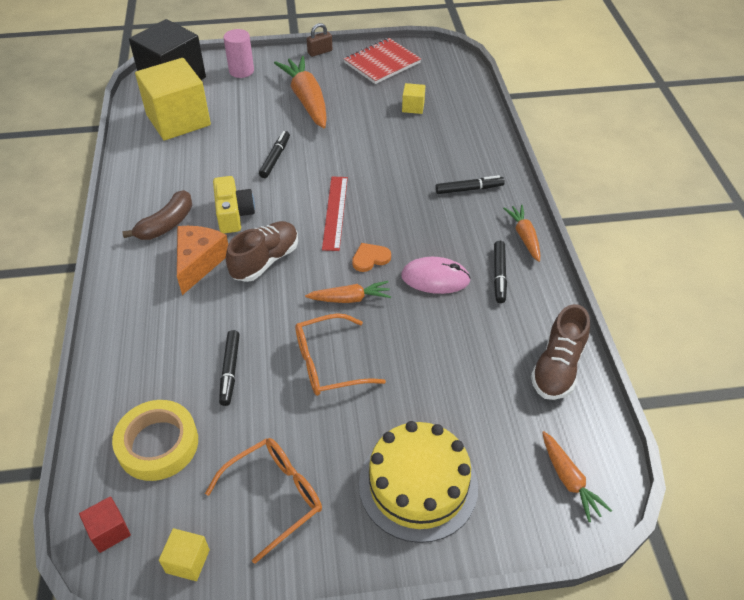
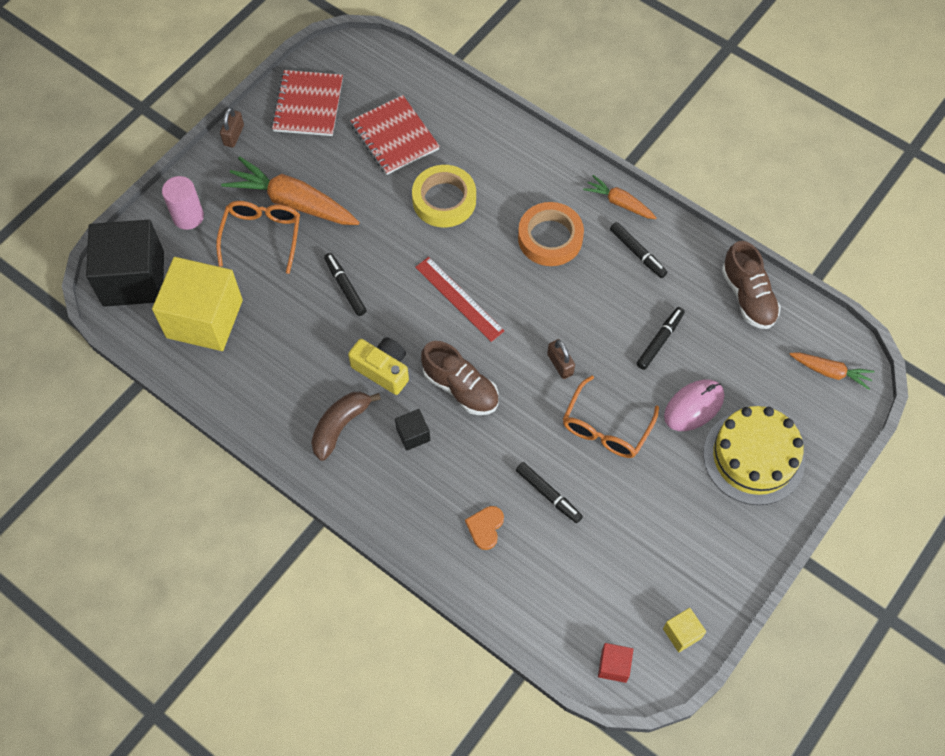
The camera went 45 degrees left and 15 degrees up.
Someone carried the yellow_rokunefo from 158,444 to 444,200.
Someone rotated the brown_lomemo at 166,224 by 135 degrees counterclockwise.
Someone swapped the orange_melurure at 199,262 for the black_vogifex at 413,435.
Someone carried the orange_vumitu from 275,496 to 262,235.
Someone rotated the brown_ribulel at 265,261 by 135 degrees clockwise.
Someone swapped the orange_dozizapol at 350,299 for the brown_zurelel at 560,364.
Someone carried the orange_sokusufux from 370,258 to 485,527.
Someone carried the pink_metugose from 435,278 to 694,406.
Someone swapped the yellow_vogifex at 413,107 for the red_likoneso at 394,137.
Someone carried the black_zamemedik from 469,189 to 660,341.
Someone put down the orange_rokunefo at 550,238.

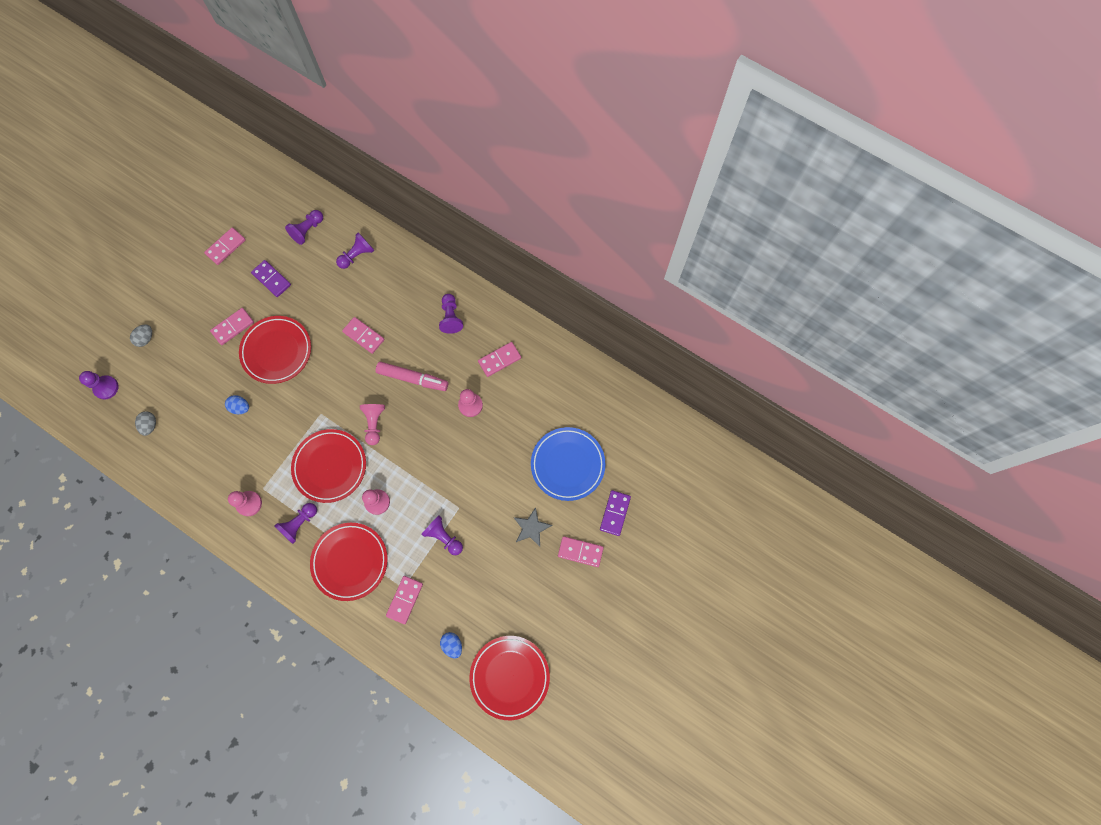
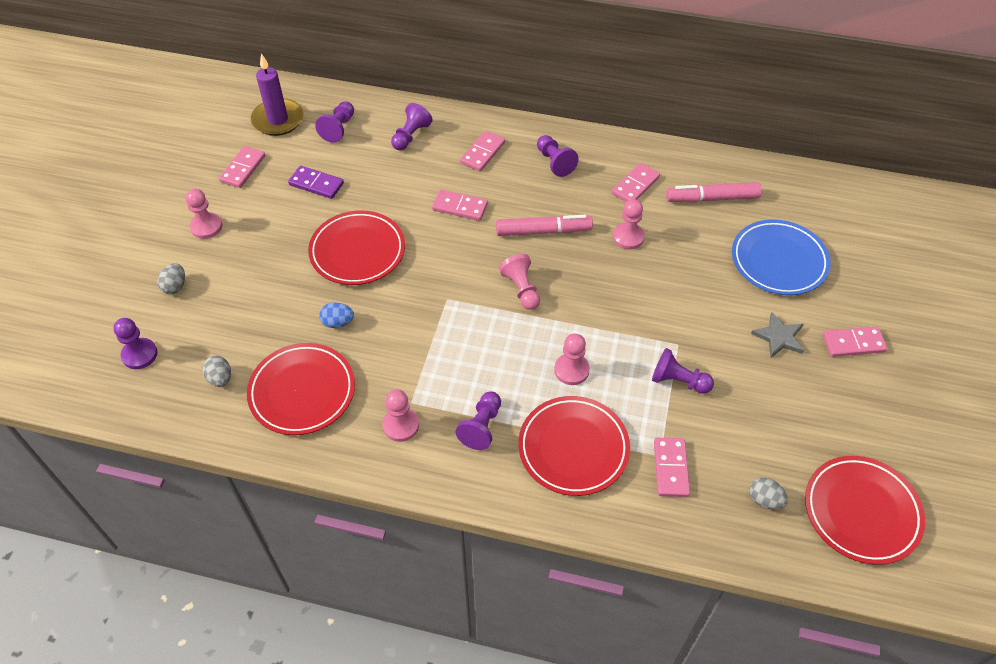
The camera went 20 degrees left and 20 degrees down.
Someone carried the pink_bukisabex from 233,327 to 482,153.
Someone carried the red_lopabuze from 330,466 to 302,392.
Someone repainted the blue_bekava at 452,644, which became the grey_bekava at 764,500.
Someone took away the purple_bukisabex at 615,513.
Someone put down the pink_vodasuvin at 206,227.
Someone put down the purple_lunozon at 278,120.
Someone put down the pink_zamemedik at 712,198.

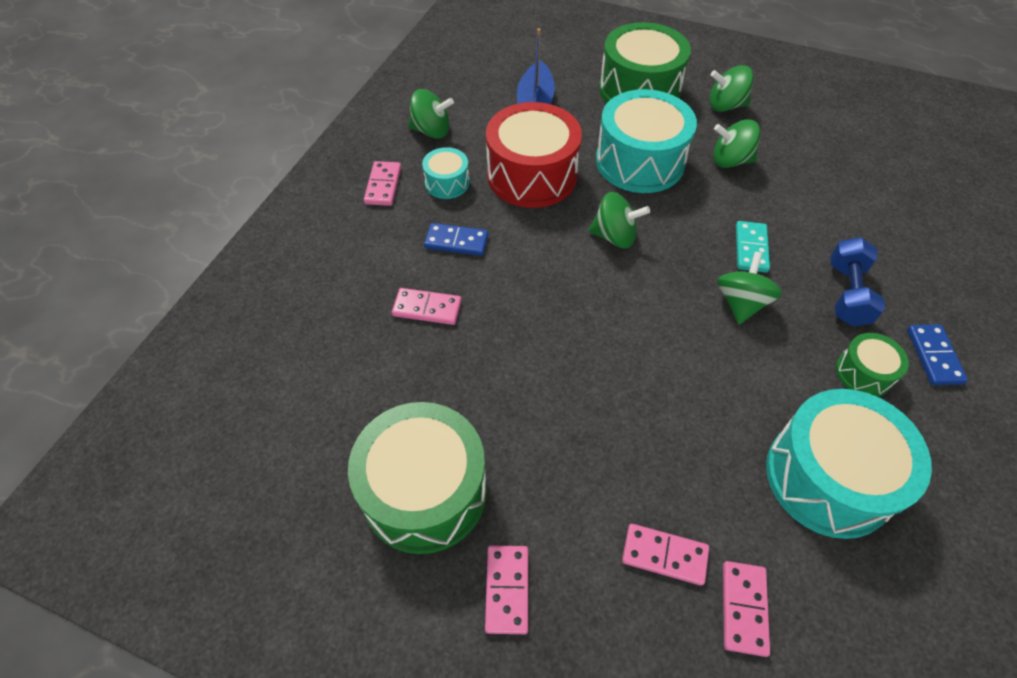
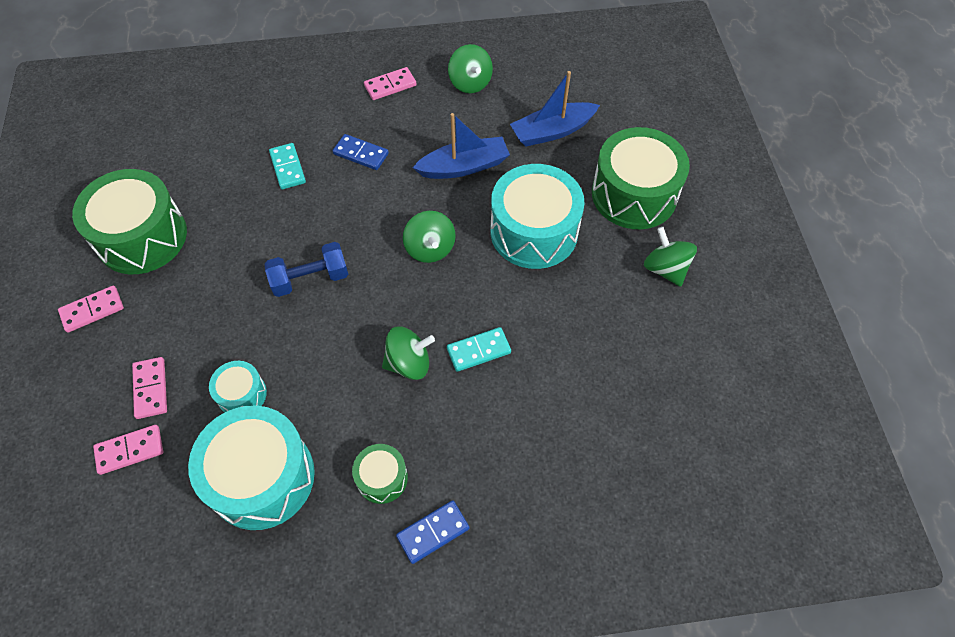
The camera went 60 degrees right and 5 degrees up.
Someone repainted the pink_bukisabex at 427,308, which became the turquoise_bukisabex at 287,168.
Someone carried the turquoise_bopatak from 447,183 to 242,394.
Someone rotated the blue_bukisabex at 456,242 by 45 degrees counterclockwise.
Someone swapped the red_bopatak at 532,175 for the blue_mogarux at 464,166.
Someone took away the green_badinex at 730,160.
Someone carried the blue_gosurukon from 847,294 to 310,279.

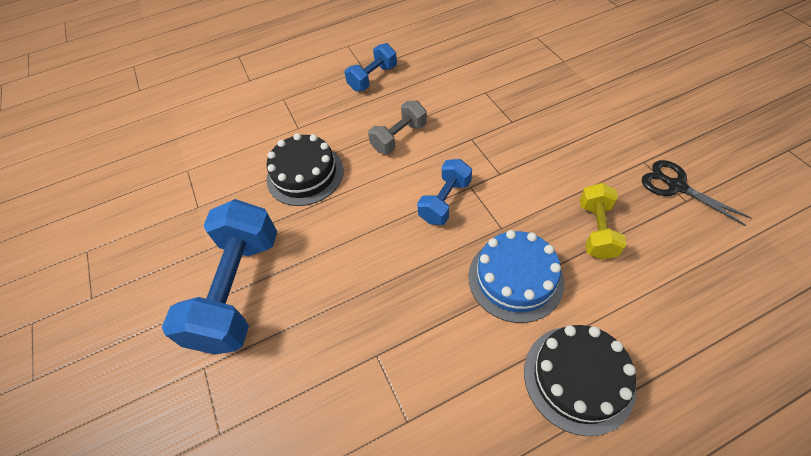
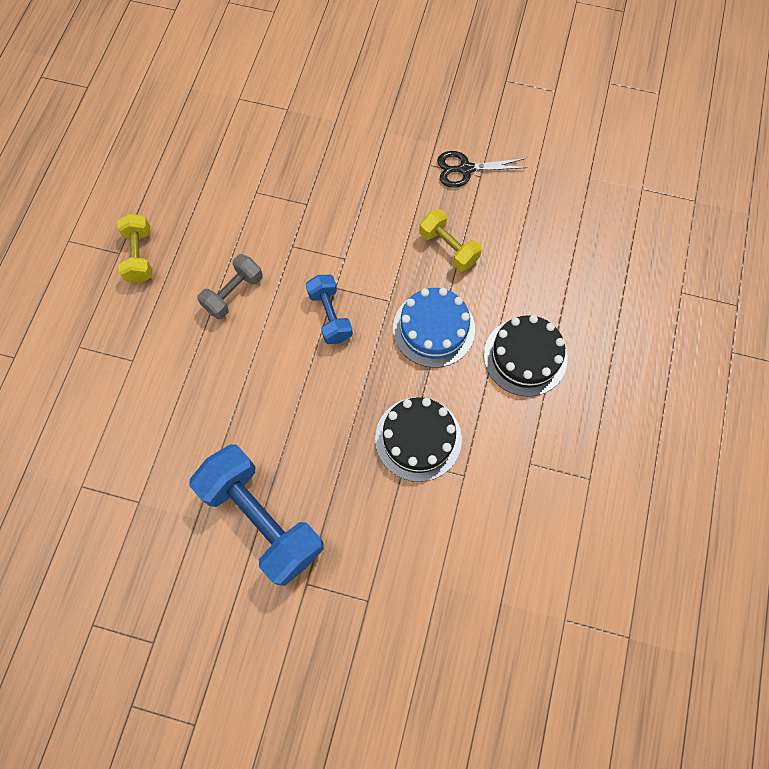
The camera went 55 degrees left and 15 degrees up.
Someone carried the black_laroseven from 305,174 to 418,439.
Someone repainted the blue_gosurukon at 373,78, which became the yellow_gosurukon at 139,256.
Someone rotated the grey_gosurukon at 399,137 by 45 degrees clockwise.

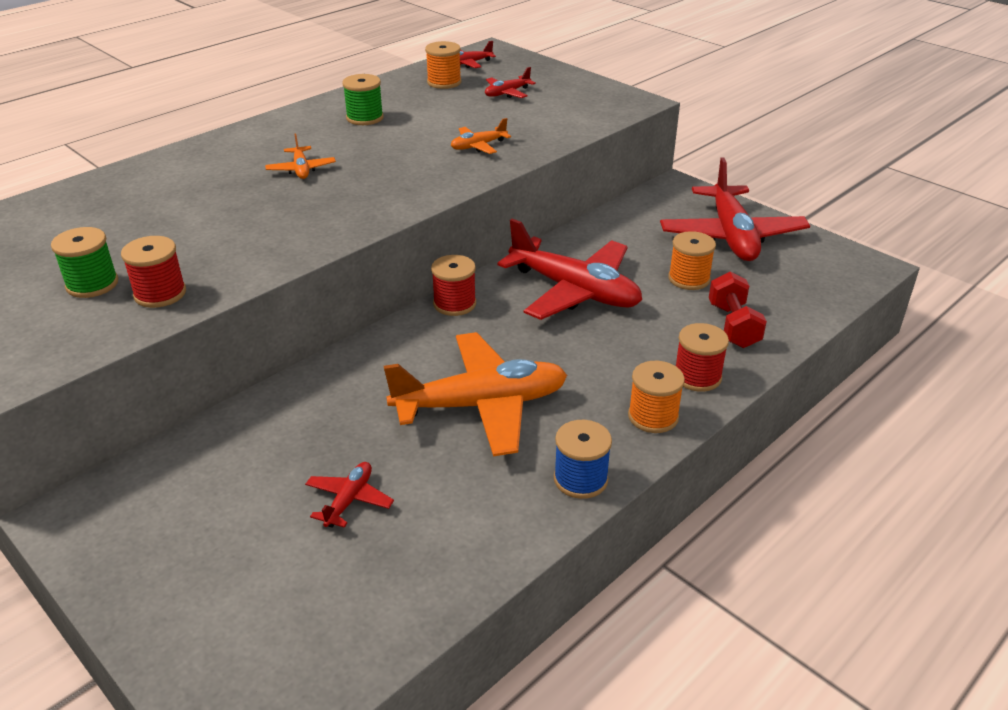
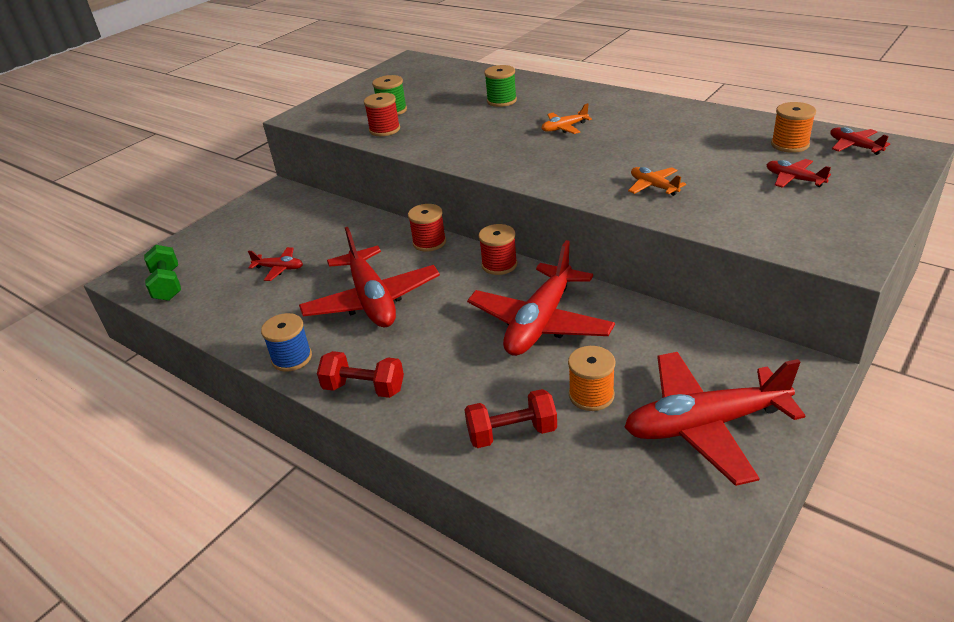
The camera went 85 degrees right and 0 degrees up.
Someone carried the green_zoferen from 365,118 to 501,101.
Someone repainted the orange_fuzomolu at 481,405, which became the red_fuzomolu at 372,300.
Someone swapped the orange_zoferen at 653,416 for the red_gosurukon at 364,388.
Someone carried the red_zoferen from 697,377 to 429,242.
Someone put down the green_gosurukon at 167,285.

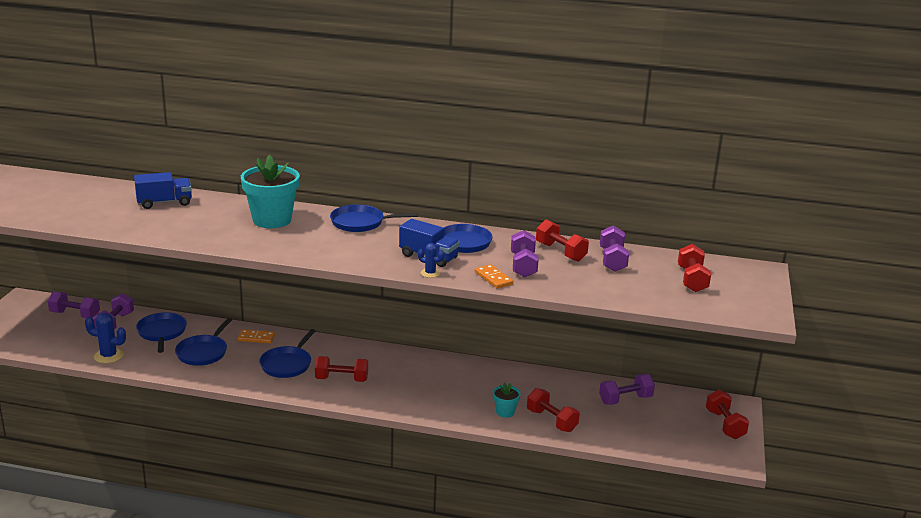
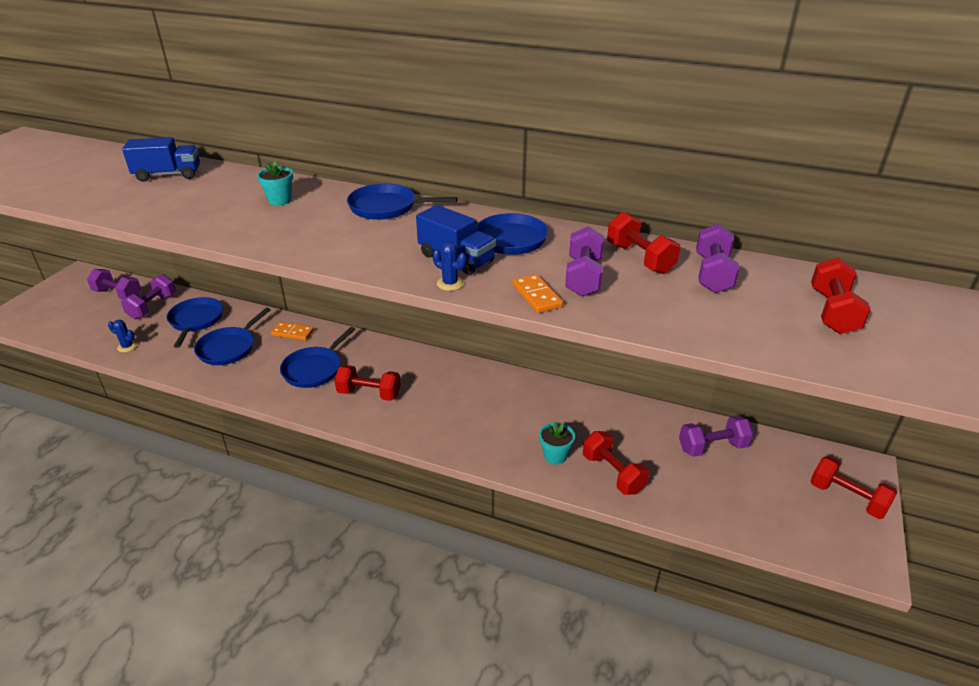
The camera went 10 degrees right and 10 degrees up.
Someone scaled the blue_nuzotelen at 108,356 by 0.60.
Someone scaled the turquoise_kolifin at 272,220 by 0.48.
Someone rotated the red_gosurukon at 725,424 by 45 degrees counterclockwise.

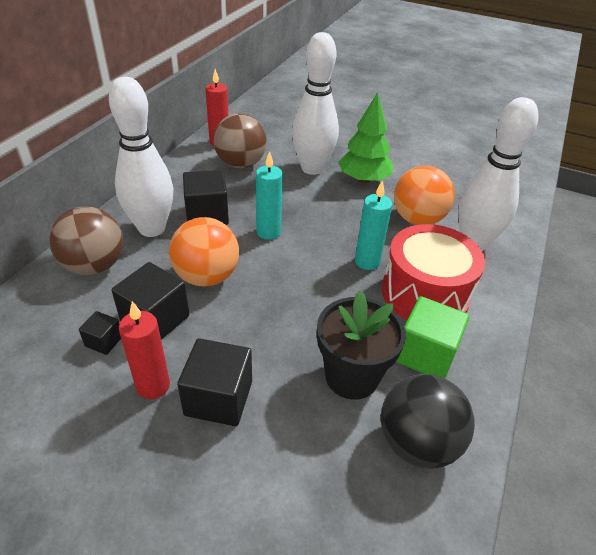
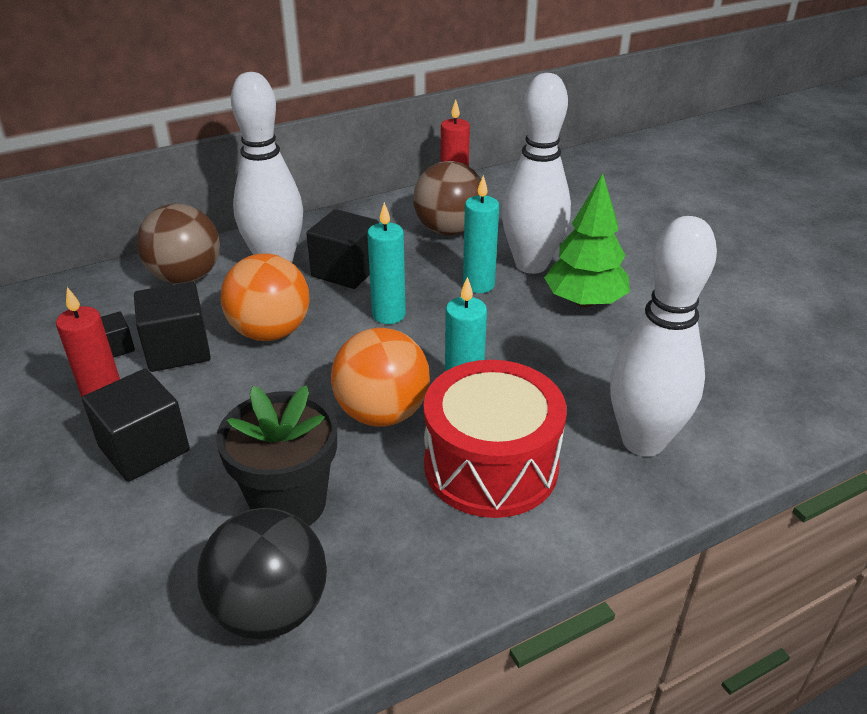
The camera went 40 degrees right and 5 degrees down.
Someone carried the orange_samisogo from 417,219 to 382,413.
Someone took away the green_vogifex at 425,354.
Someone put down the turquoise_lunozon at 478,285.

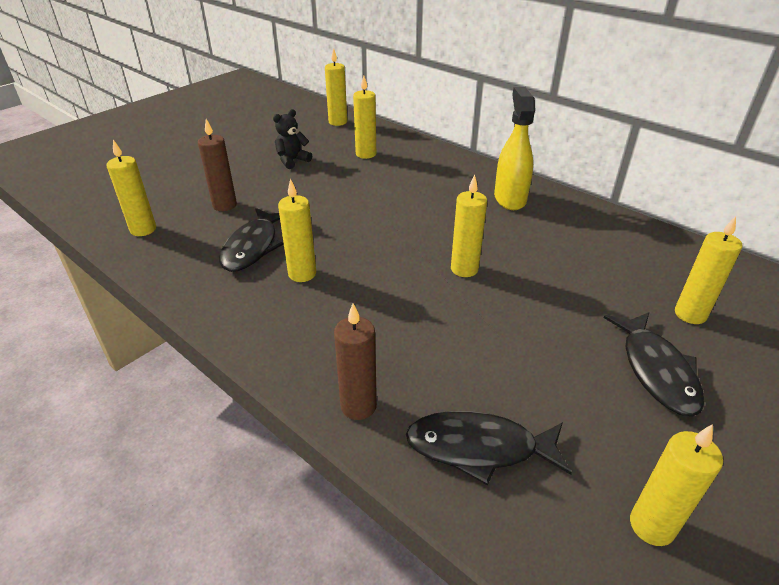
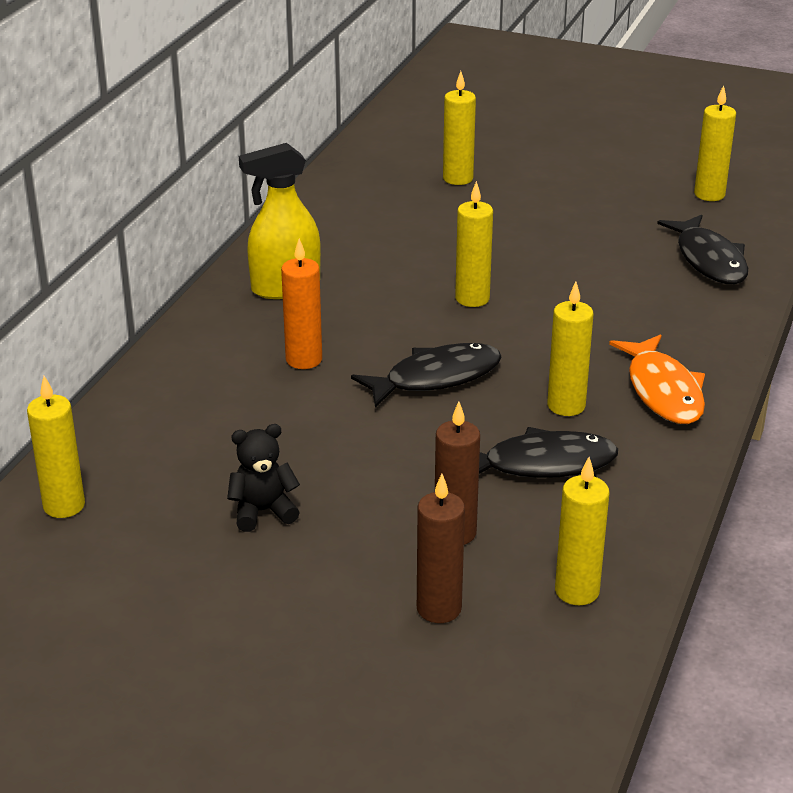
The camera went 110 degrees left and 5 degrees down.
Someone rotated the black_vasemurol at 292,161 by 135 degrees clockwise.
Someone carried the brown_lunozon from 358,406 to 439,608.
Someone took away the yellow_lunozon at 366,154.
Someone carried the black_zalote from 656,370 to 436,378.
Someone put down the orange_lunozon at 304,360.
Someone put down the orange_zalote at 663,391.

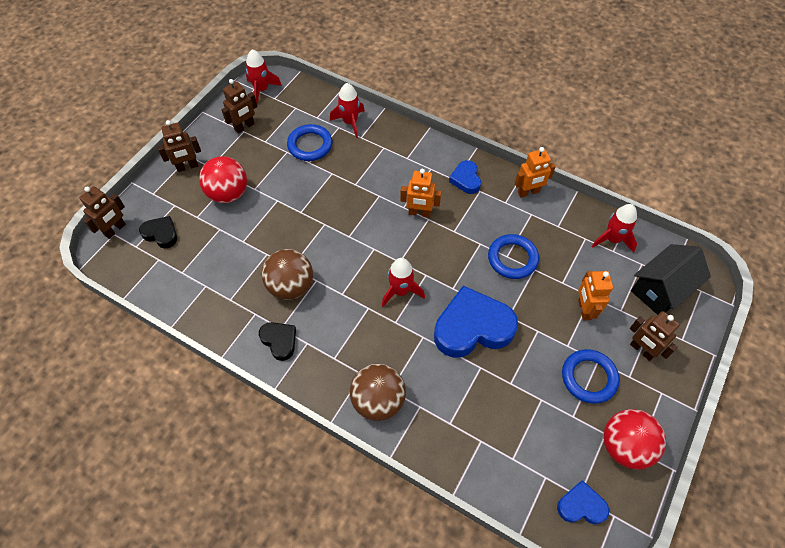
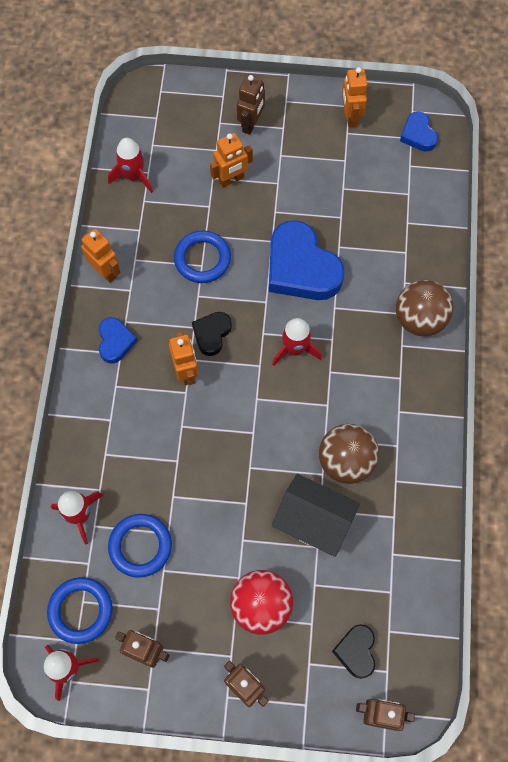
The camera went 115 degrees left and 10 degrees up.
Someone carried the black_sokusufux from 279,341 to 212,334.
Someone rotated the blue_sokusufux at 466,179 by 60 degrees counterclockwise.
Someone carried the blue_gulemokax from 589,378 to 80,610.
Someone swapped the red_samisogo at 624,446 for the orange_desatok at 350,117.
Someone carried the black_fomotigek from 661,290 to 313,521.

